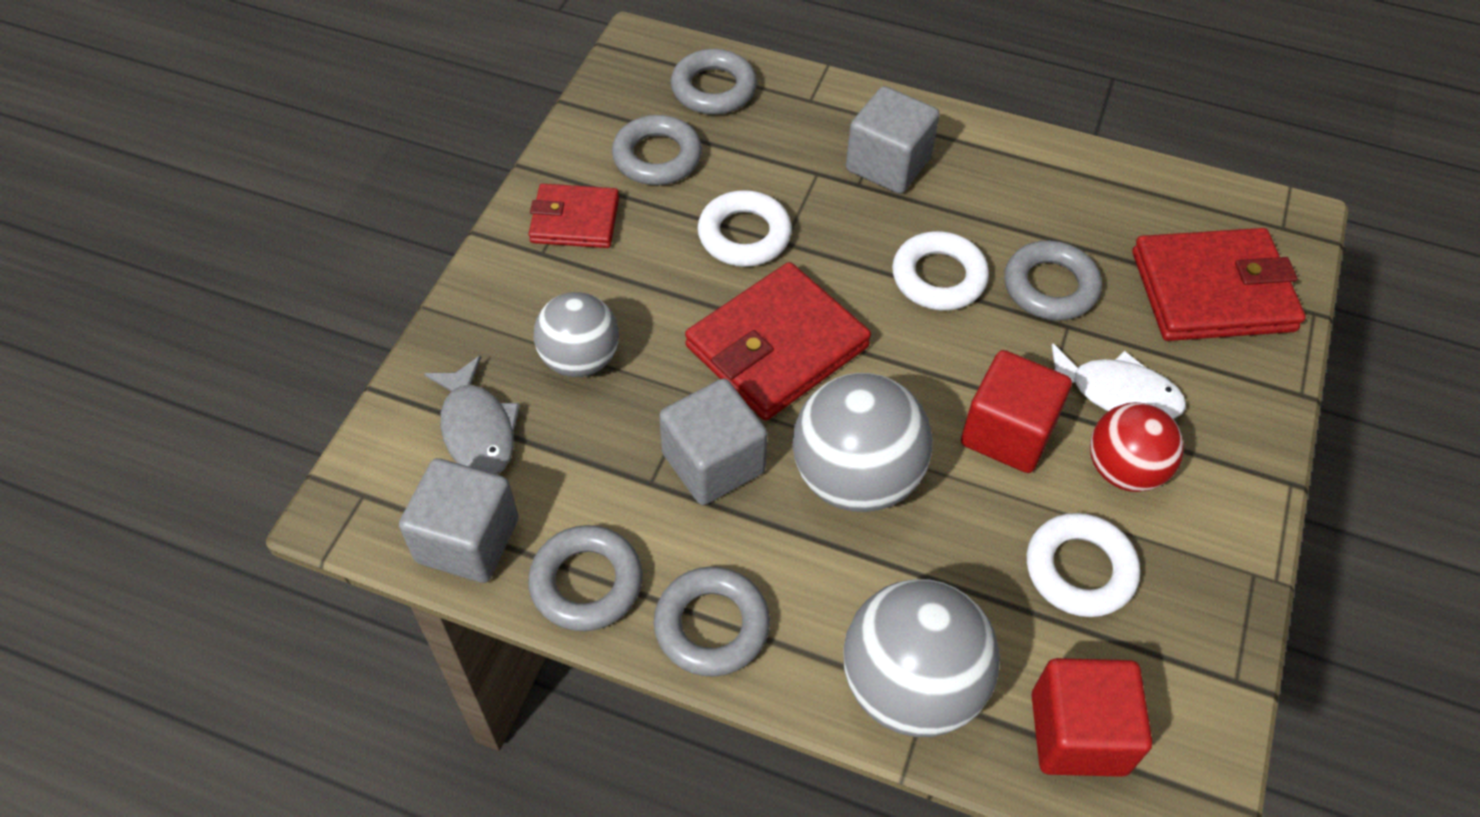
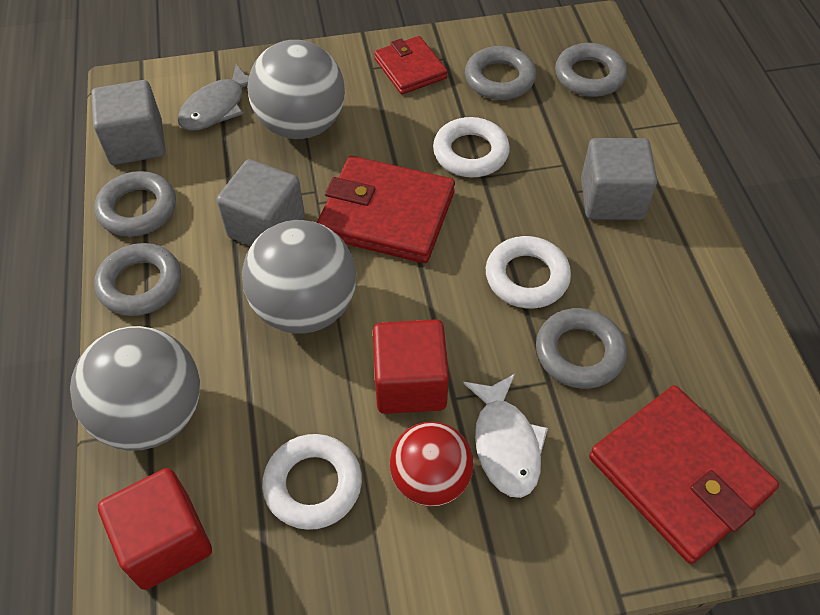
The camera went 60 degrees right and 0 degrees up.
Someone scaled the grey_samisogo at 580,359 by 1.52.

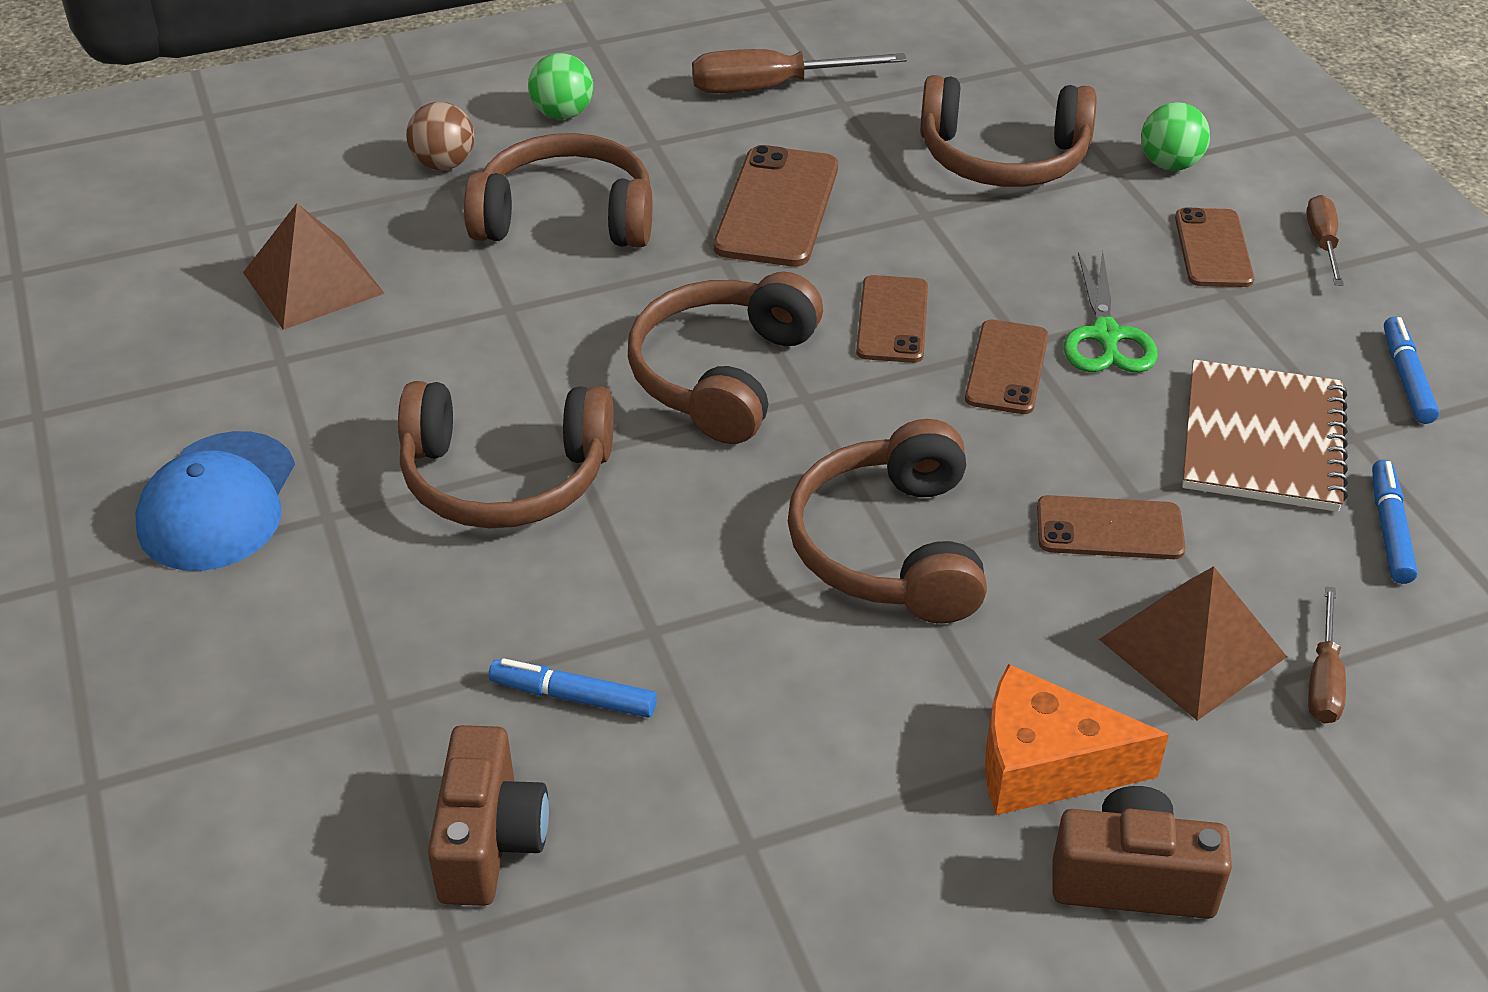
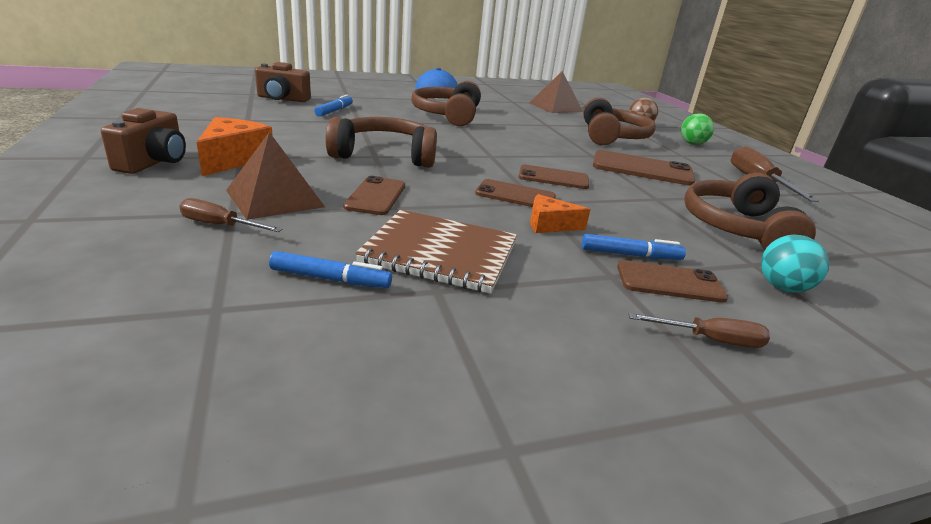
The camera went 90 degrees right and 15 degrees down.
Someone took away the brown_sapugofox at 723,375.
Someone swapped the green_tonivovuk at 1105,335 for the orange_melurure at 549,225.
Someone repainted the green_samisogo at 1169,164, which became the turquoise_samisogo at 782,287.
Someone carried the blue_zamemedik from 1406,378 to 630,255.

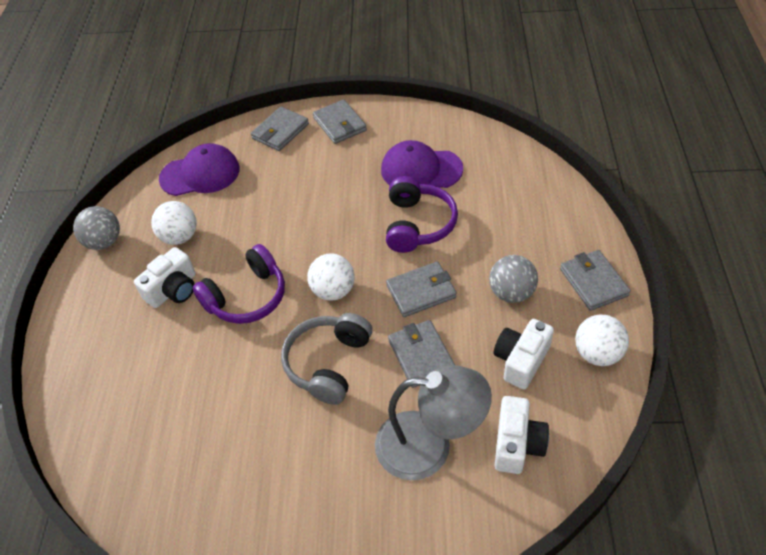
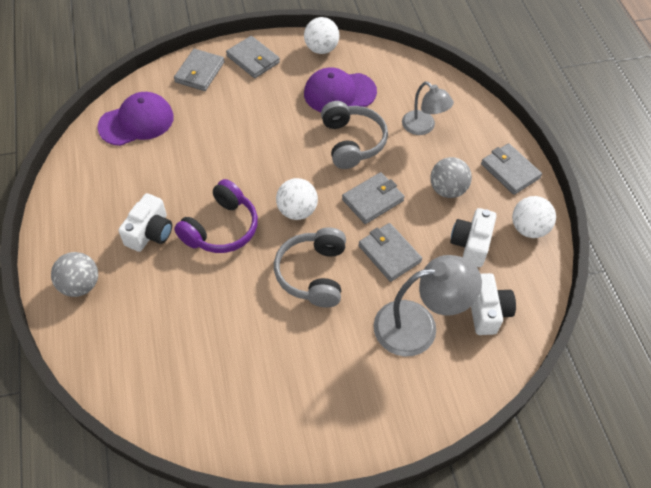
The camera went 20 degrees left and 5 degrees up.
Someone carried the grey_samisogo from 104,242 to 80,285.
Someone carried the white_samisogo from 180,237 to 321,49.
Someone repainted the purple_sapugofox at 418,224, which became the grey_sapugofox at 352,142.
Someone put down the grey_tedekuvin at 423,127.

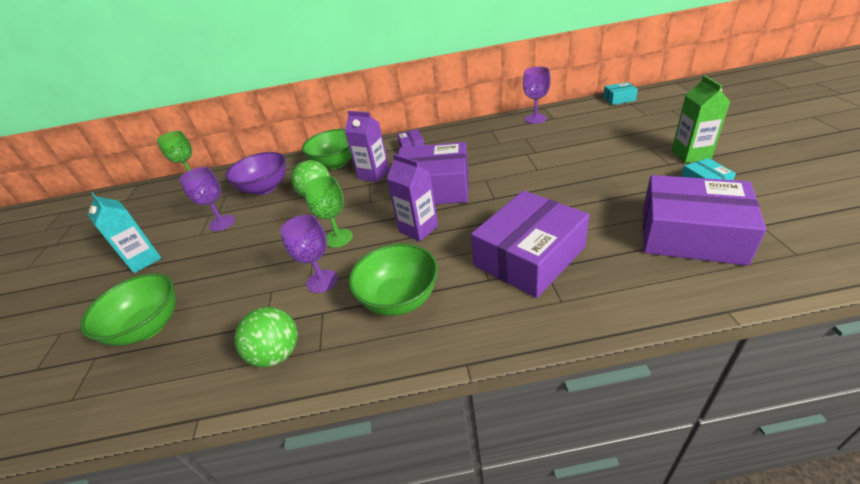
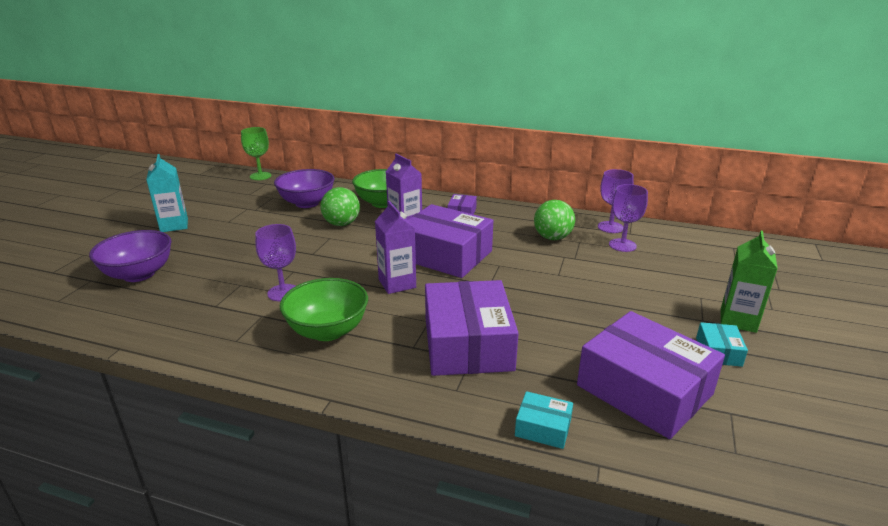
The camera went 20 degrees right and 10 degrees down.
Someone repainted the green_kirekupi at 148,327, which became the purple_kirekupi at 139,274.
Someone carried the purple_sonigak from 222,223 to 622,245.
Someone carried the green_samisogo from 277,354 to 552,238.
Someone took away the green_sonigak at 338,238.
Someone rotated the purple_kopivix at 529,256 by 75 degrees counterclockwise.
Someone carried the turquoise_kopivix from 619,99 to 543,428.

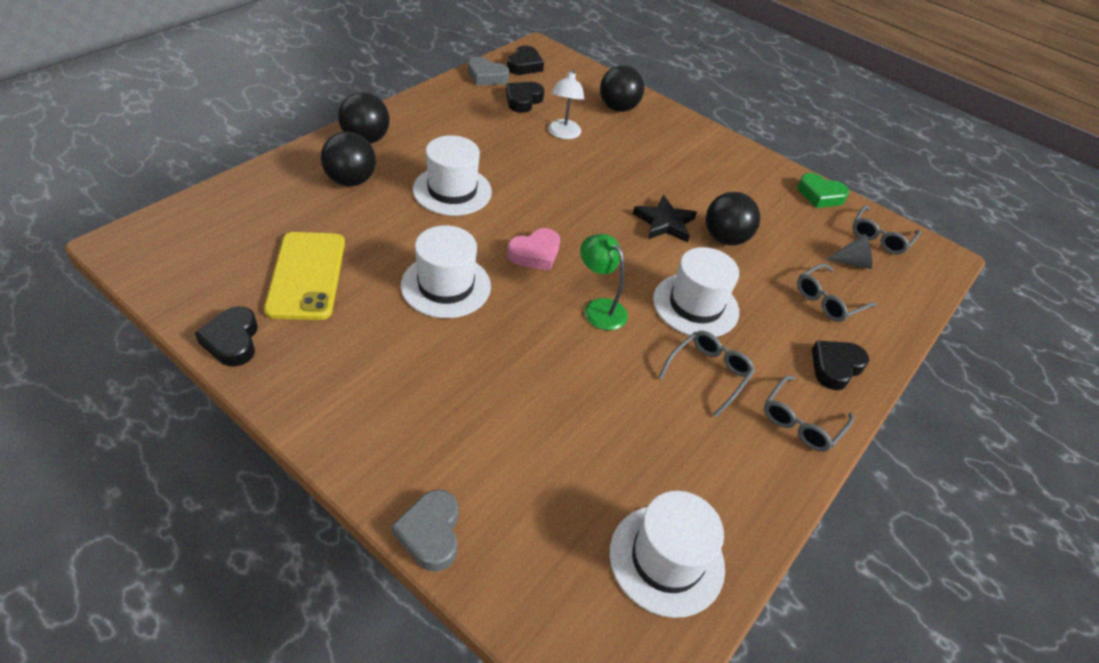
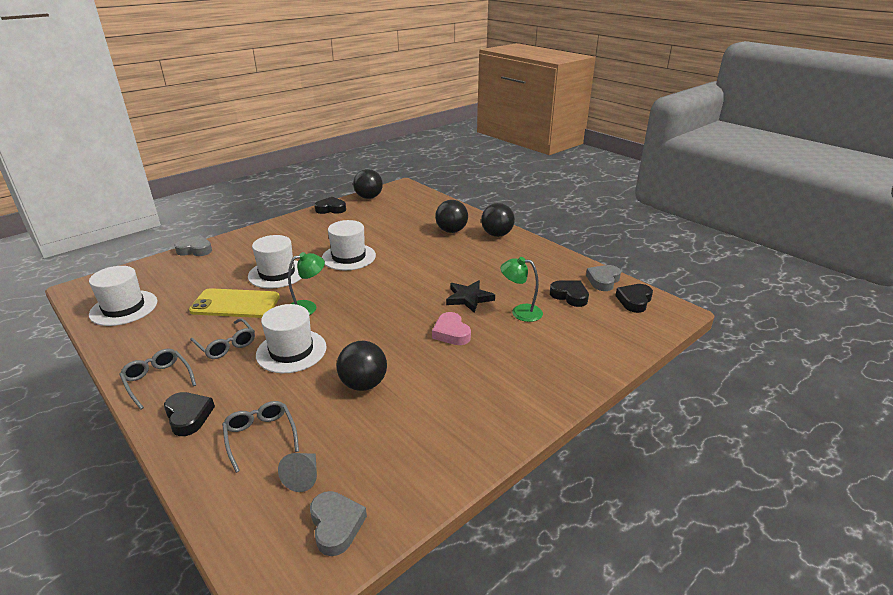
The camera went 105 degrees right and 15 degrees down.
Someone carried the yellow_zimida from 306,275 to 235,304.
Someone carried the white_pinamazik from 452,190 to 277,273.
Someone rotated the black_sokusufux at 524,65 by 90 degrees clockwise.
Someone carried the pink_sokusufux from 535,254 to 451,333.
Someone repainted the white_tedekuvin at 563,134, which became the green_tedekuvin at 520,312.
Someone carried the black_samisogo from 618,108 to 369,197.
Someone carried the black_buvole from 664,223 to 469,298.
Someone took away the green_sokusufux at 820,195.
Someone swapped the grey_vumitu at 880,237 for the grey_sokusufux at 336,525.

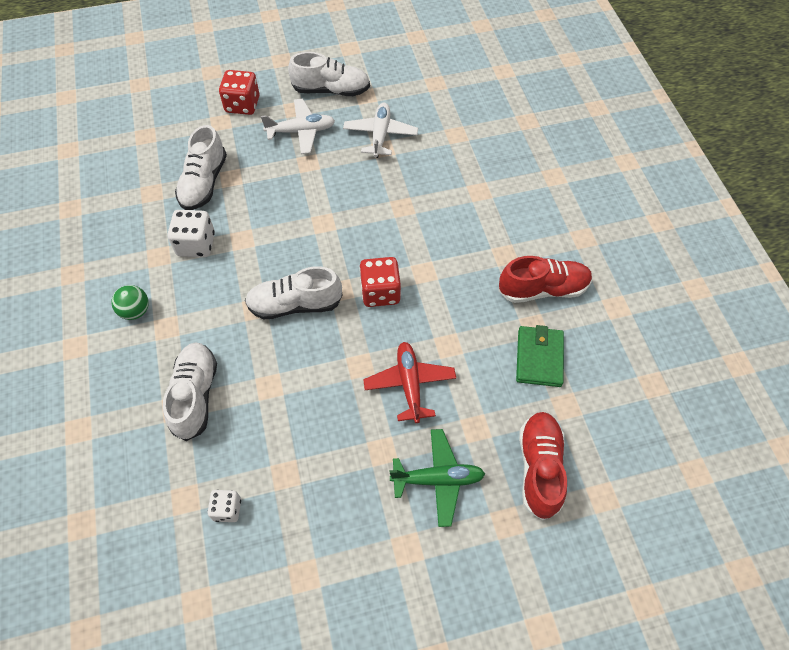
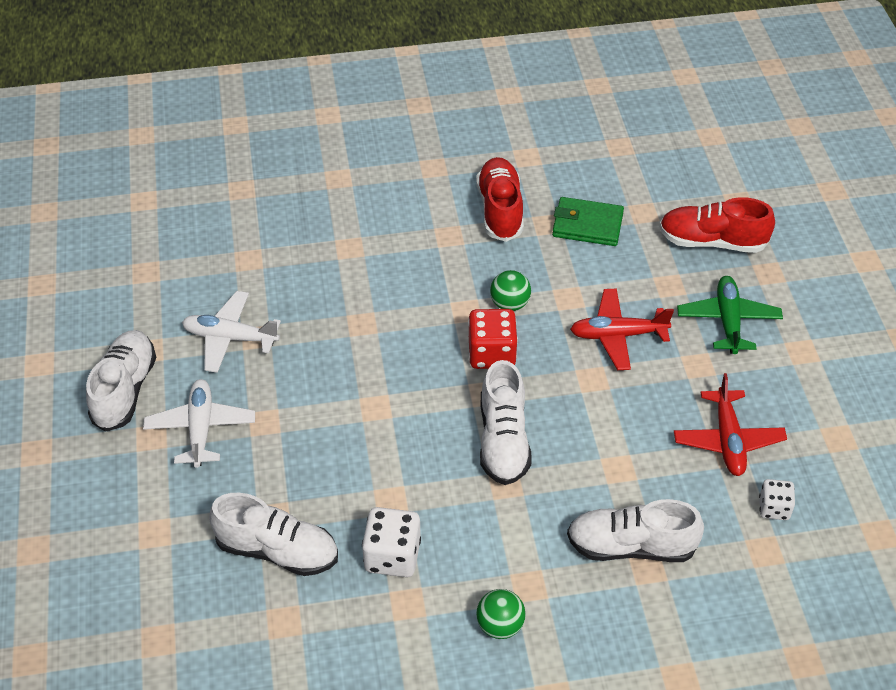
The camera went 85 degrees left and 10 degrees down.
Someone took away the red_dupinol at 242,105.
Someone put down the green_samisogo at 509,304.
Someone put down the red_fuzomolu at 728,440.

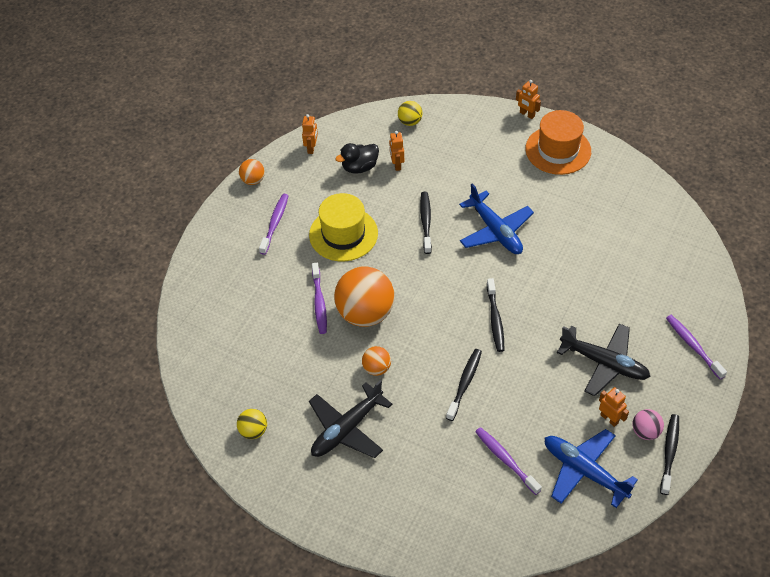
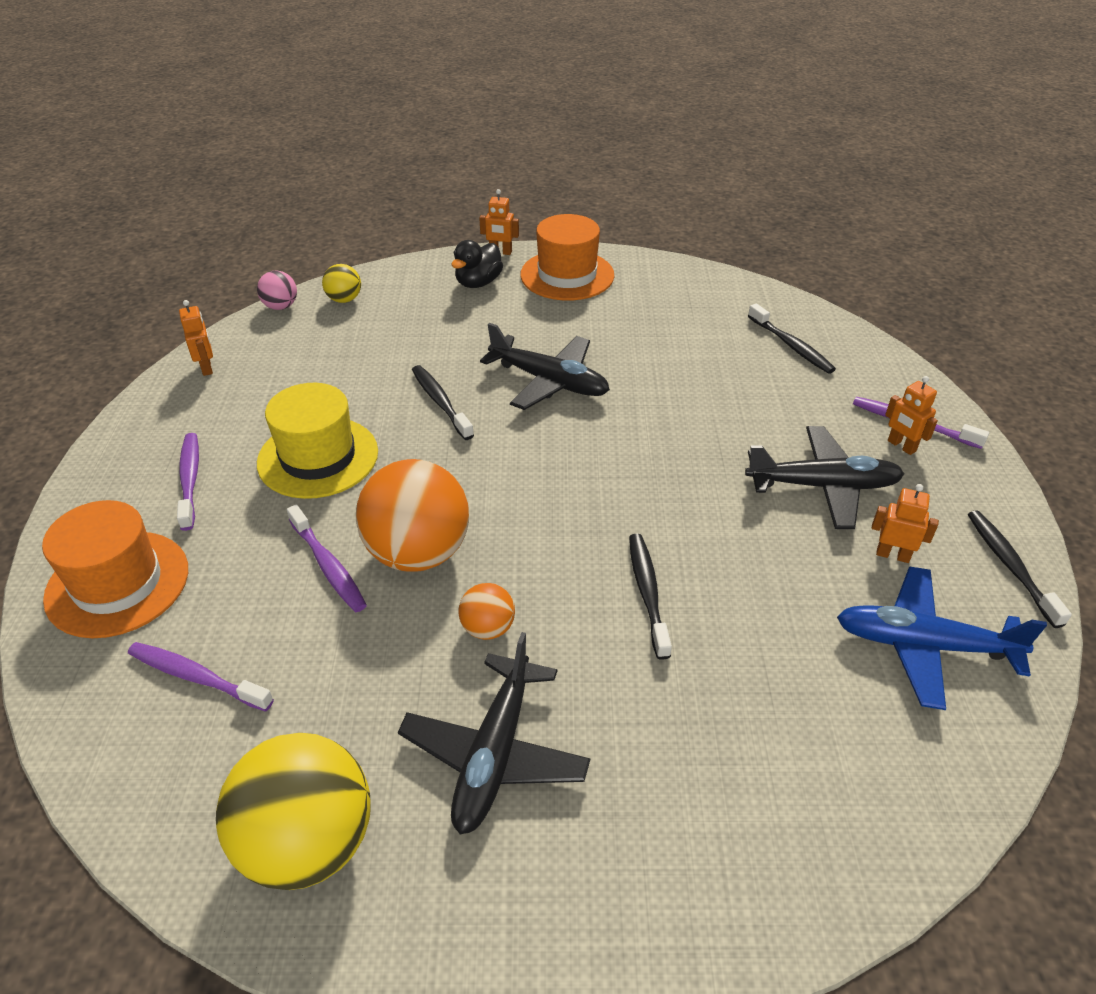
The camera went 30 degrees left and 10 degrees down.
Someone scaled the yellow_samisogo at 253,431 by 2.11.
Someone took away the orange_samisogo at 253,180.
Someone carried the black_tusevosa from 359,167 to 478,283.
Someone carried the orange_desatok from 396,165 to 901,446.
Someone repainted the blue_fuzomolu at 495,231, which became the black_fuzomolu at 549,382.
Someone carried the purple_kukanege from 506,460 to 197,677.
Someone carried the black_kukanege from 495,319 to 791,345.
Someone carried the pink_samisogo from 645,432 to 281,306.
Someone put down the orange_pinamazik at 117,583.

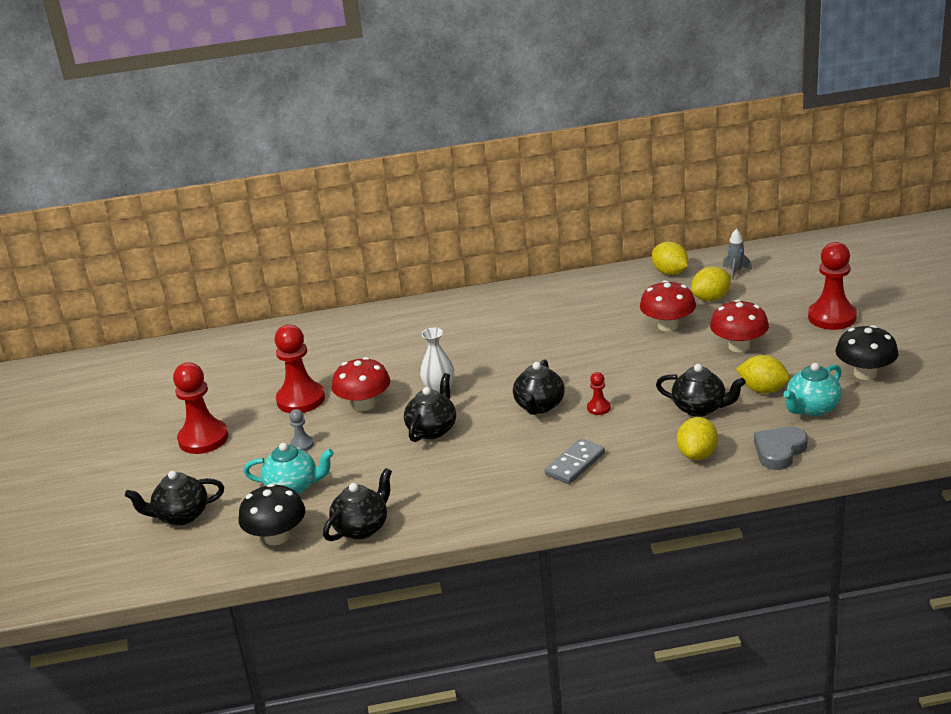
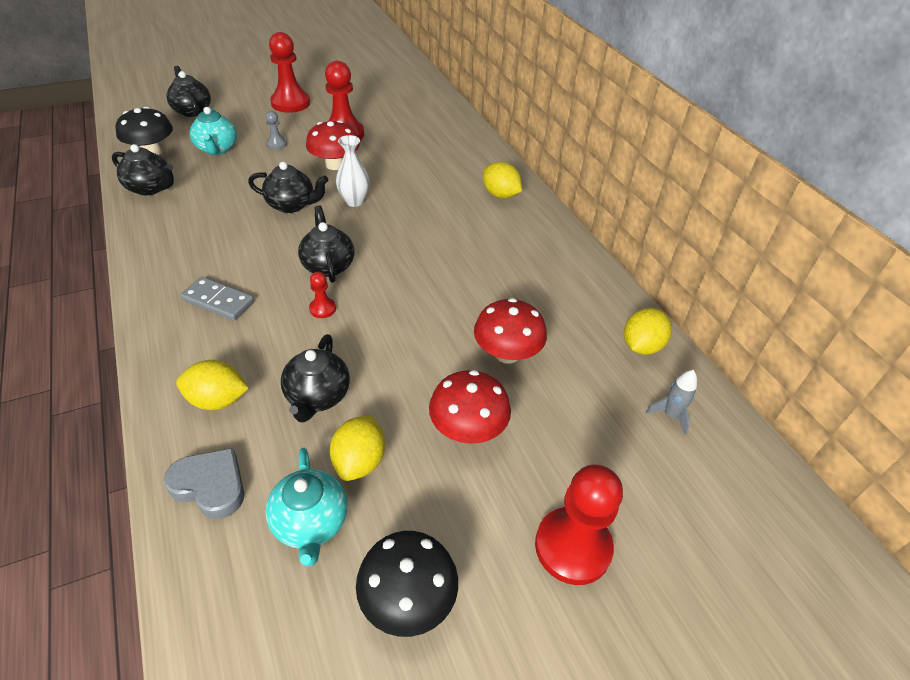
The camera went 70 degrees right and 15 degrees up.
Someone rotated the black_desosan at 539,406 by 75 degrees clockwise.
Someone carried the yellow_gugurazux from 711,298 to 500,195.
Someone rotated the turquoise_desosan at 812,408 by 135 degrees counterclockwise.

